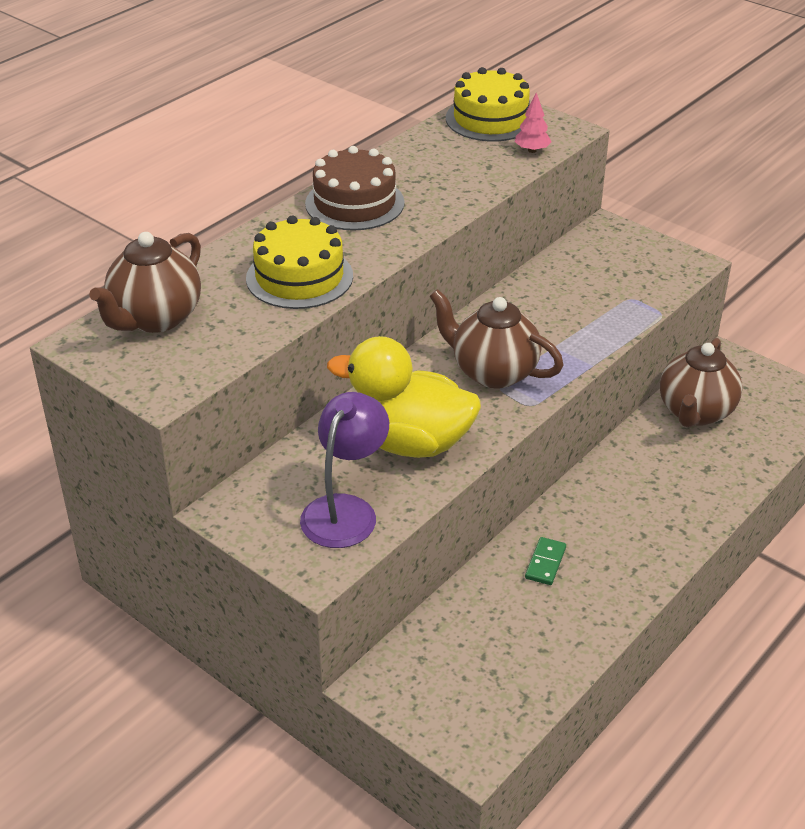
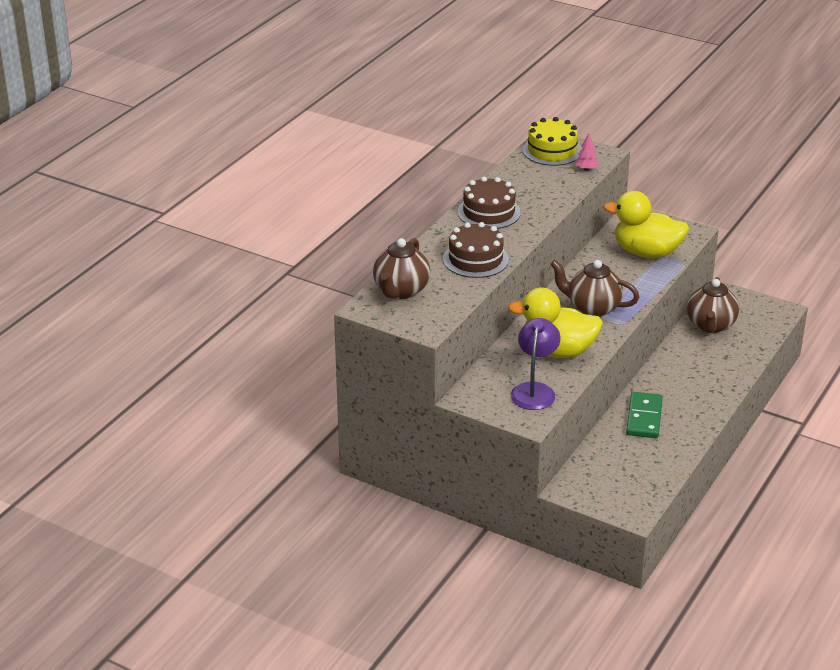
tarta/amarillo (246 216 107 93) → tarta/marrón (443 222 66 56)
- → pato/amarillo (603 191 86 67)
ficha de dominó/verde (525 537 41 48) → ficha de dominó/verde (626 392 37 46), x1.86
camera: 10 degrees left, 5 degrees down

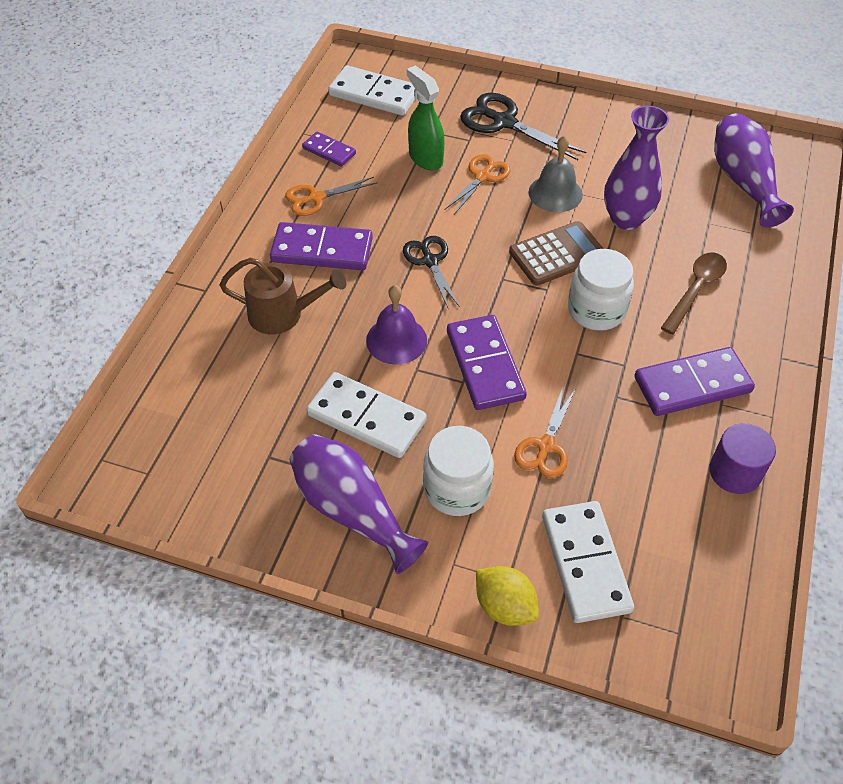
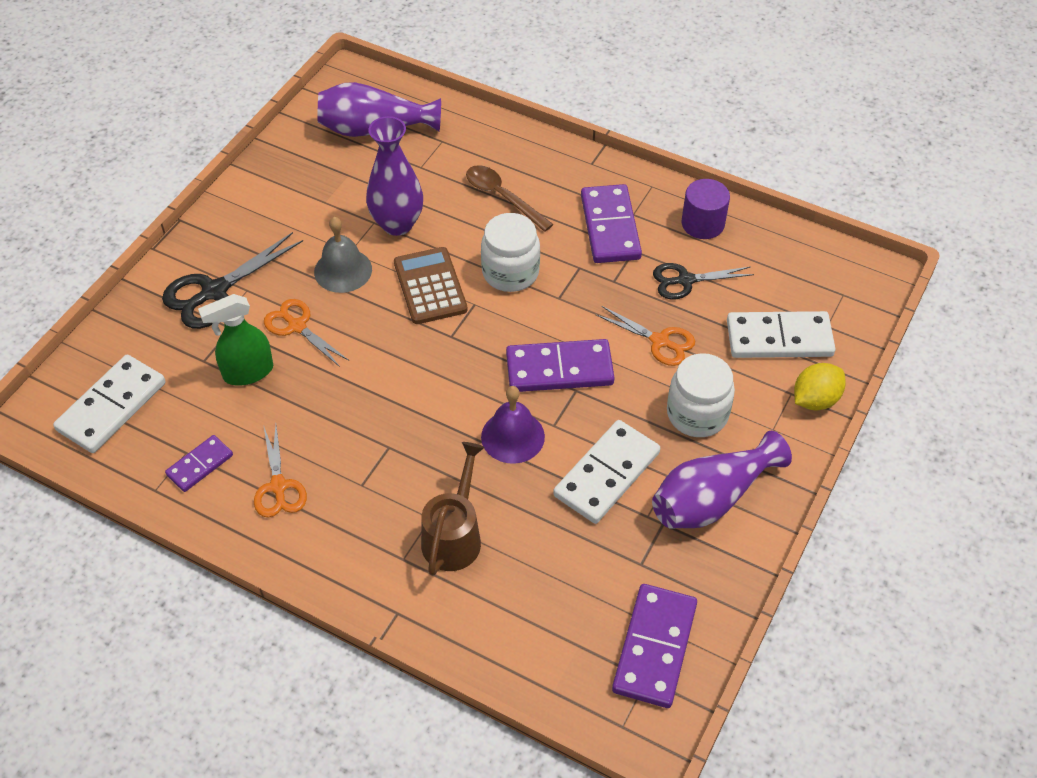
ficha de dominó/morado (270 222 103 48) → ficha de dominó/morado (612 584 85 124), move
tijeras/negro (403 236 57 71) → tijeras/negro (653 263 101 37), move
camera: 80 degrees left, 0 degrees up

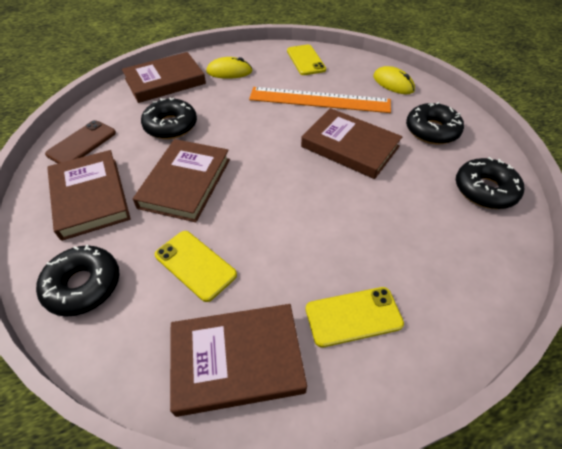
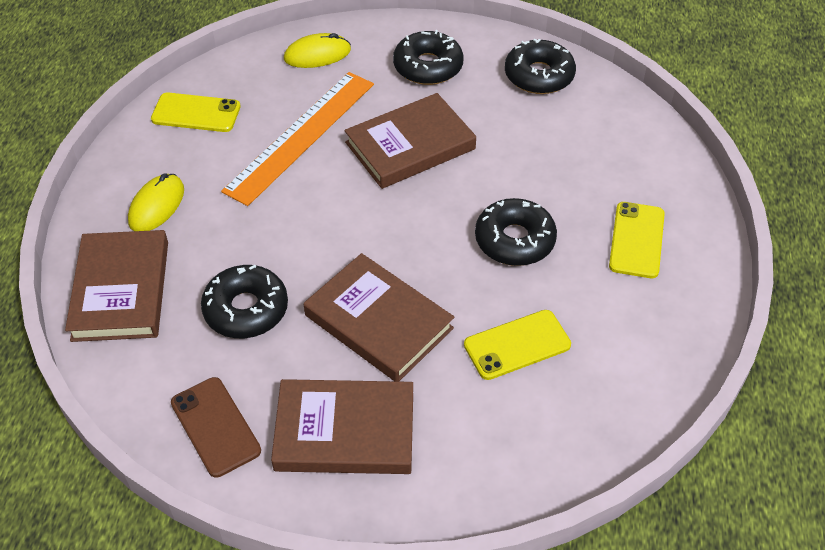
rosquilla/negro (36 245 84 72) → rosquilla/negro (475 198 82 68), move
libro/marrón (170 304 137 113) → -
camera: 65 degrees left, 0 degrees up

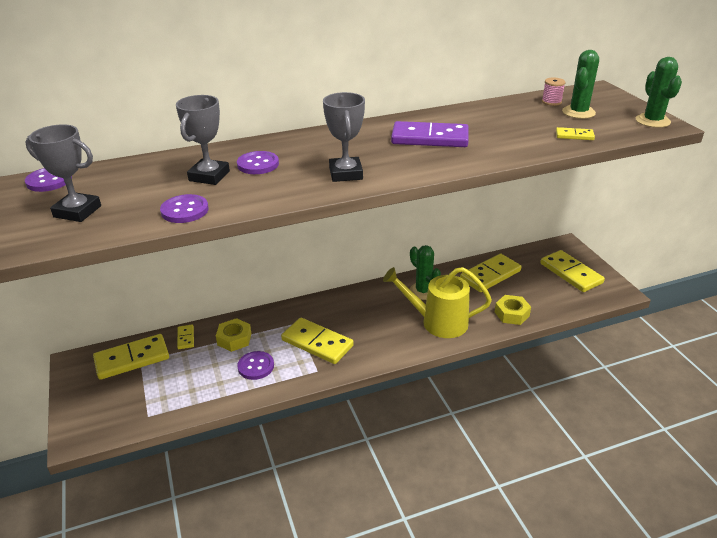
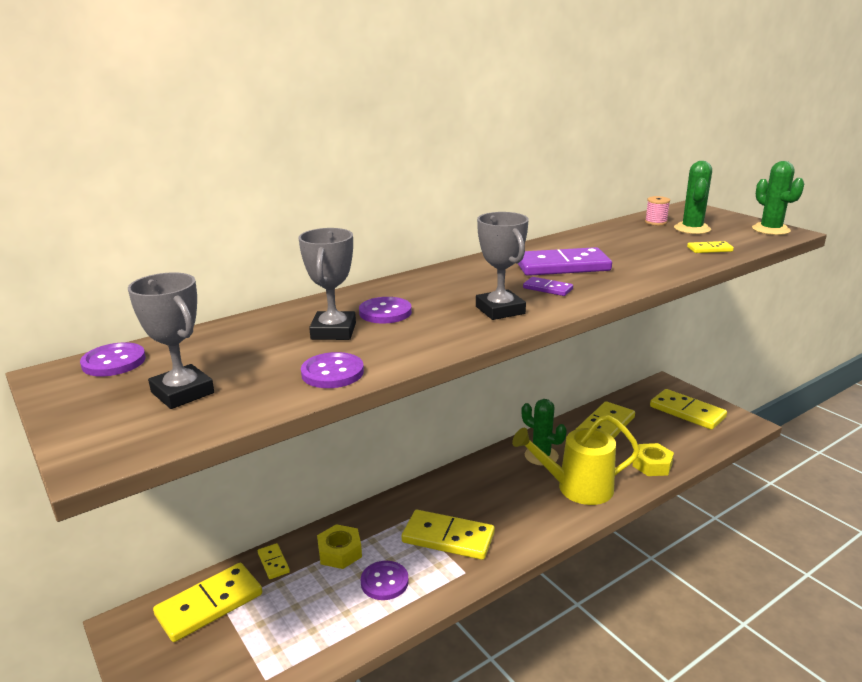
trofeo/gris (25 124 76 98) → trofeo/gris (128 273 86 136), 45 degrees clockwise
- → ficha de dominó/morado (523 277 50 19)
camera: 15 degrees left, 10 degrees down

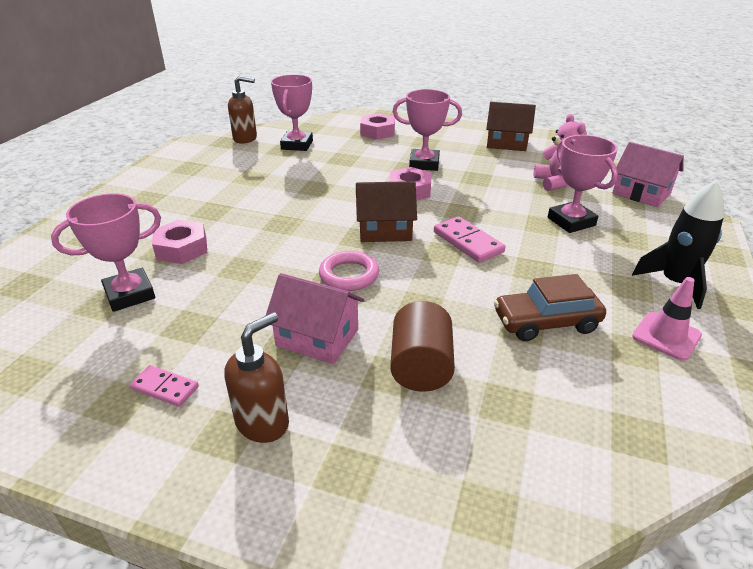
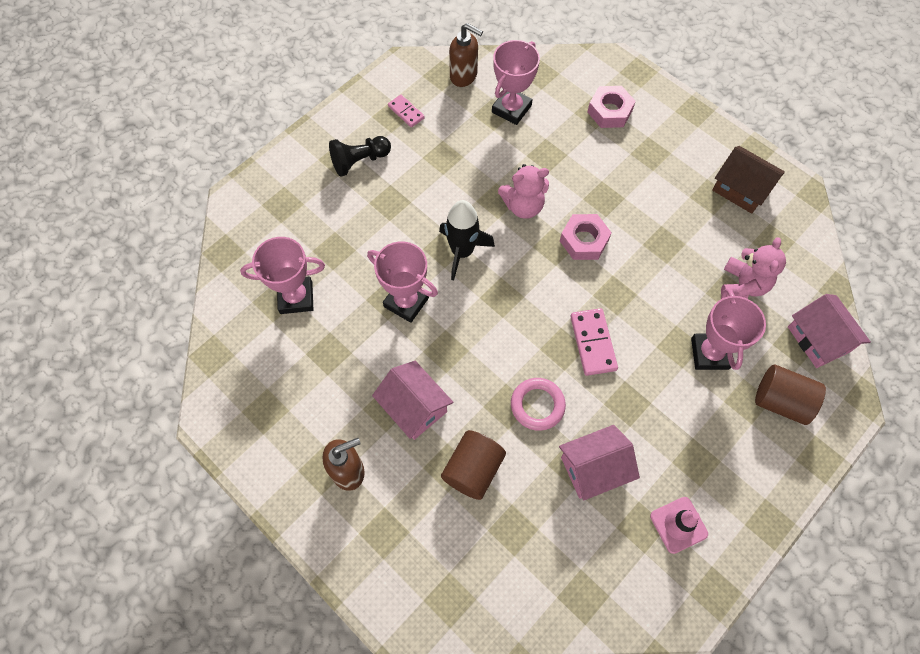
- → peón/negro (329 136 62 41)
trofeo/rosa (393 89 69 82) → trofeo/rosa (367 242 71 81), move
ficha de dominó/rosa (130 365 69 42) → ficha de dominó/rosa (388 95 37 32), move
cohete/negro (632 181 92 128) → cohete/negro (439 200 56 81), move
- → osito/rosa (498 164 51 55)
anillo/rosa (319 251 60 40) → anillo/rosa (511 378 55 53), move
coche/marrón (494 274 112 67) → casa/rosa (559 425 81 76)
- → cilindro/marrón (755 364 71 61)
tuerca/rosa (152 220 55 44) → -
casa/marrón (356 181 61 61) → -
camera: 25 degrees right, 30 degrees up

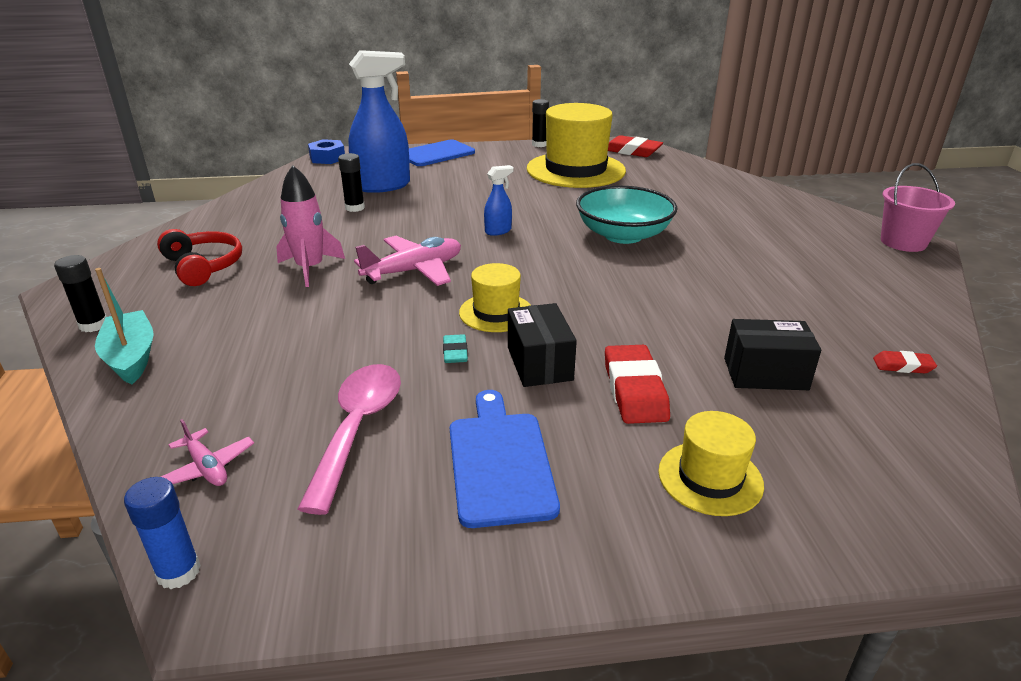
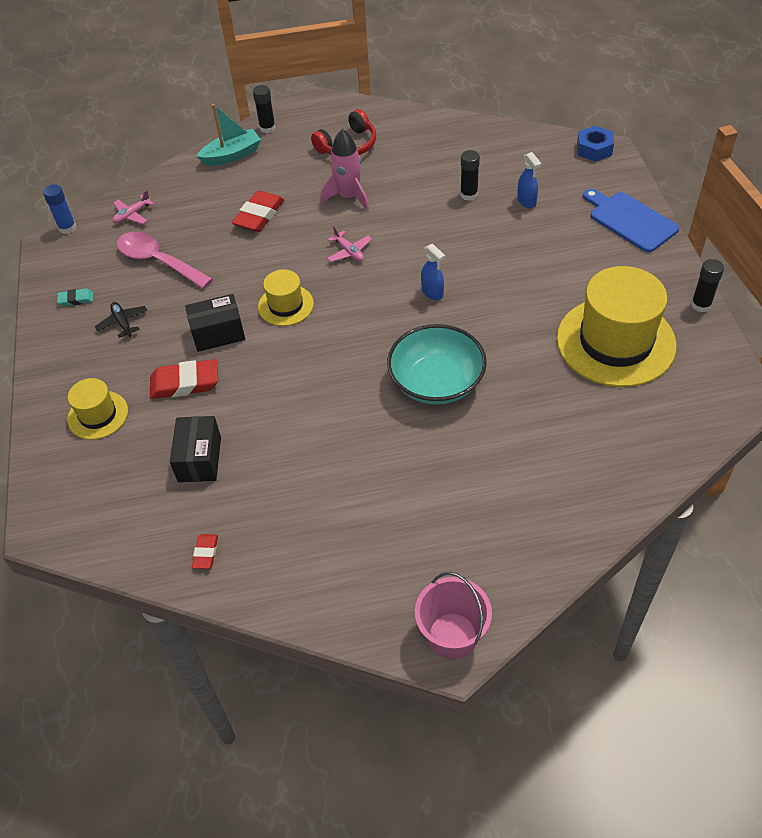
goma de borrar/turquesa (443 334 25 29) → goma de borrar/turquesa (57 288 37 18), move
tabla de cortar/azul (450 390 110 138) → avión/negro (94 302 54 36)
cuchara/rosa (297 364 104 151) → cuchara/rosa (117 232 96 57), 150 degrees counterclockwise
goma de borrar/rojo (608 135 55 22) → goma de borrar/rojo (232 190 53 42), move
avión/rosa (354 236 107 50) → avión/rosa (327 226 45 36), x0.55
pulverizador/azul (349 50 61 143) → pulverizador/azul (517 152 25 56), x0.45
camera: 90 degrees right, 20 degrees up

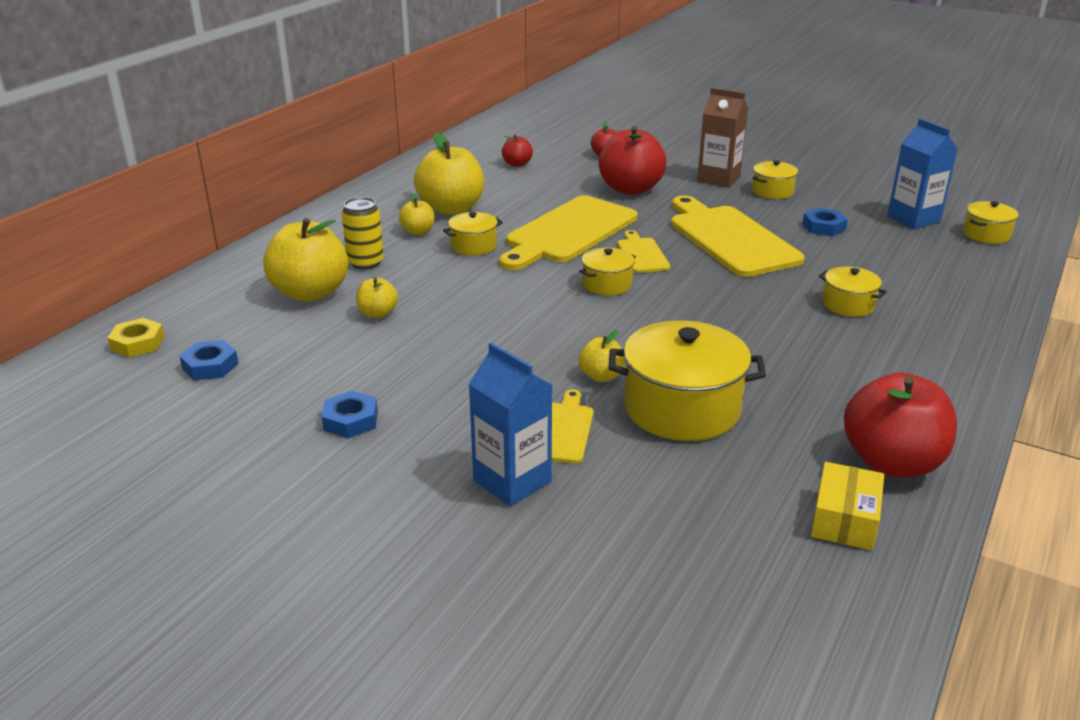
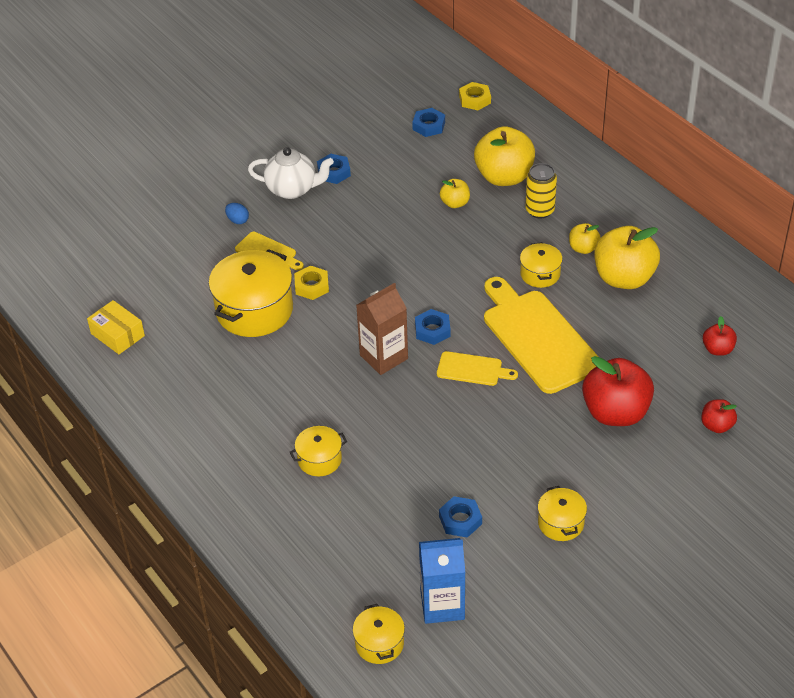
cartón de leche/azul (469 343 84 163) → huevo/azul (225 203 24 21)
- → tetera/blanco (248 147 86 52)
manzana/amarillo (579 330 46 52) → tuerca/amarillo (294 266 35 34)
cartón de leche/marrón (697 88 51 100) → cartón de leche/marrón (356 283 52 92), move
olla/amarillo (579 247 57 48) → tuerca/azul (415 309 36 36)
tabla de cortar/amarillo (671 196 134 81) → -
manzana/rojo (844 372 113 106) → -
camera: 115 degrees right, 15 degrees up

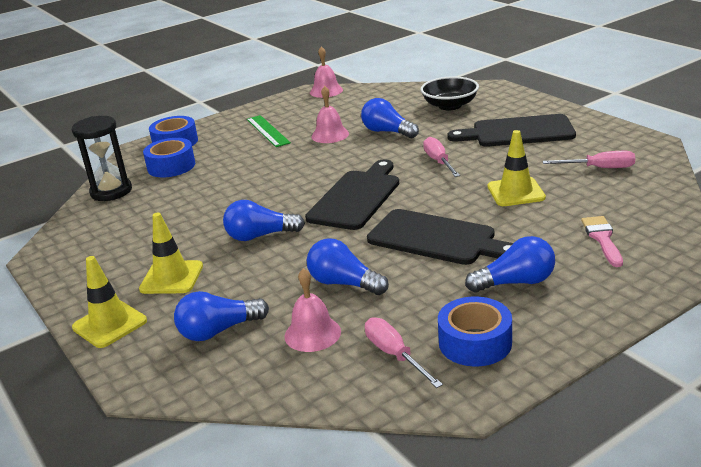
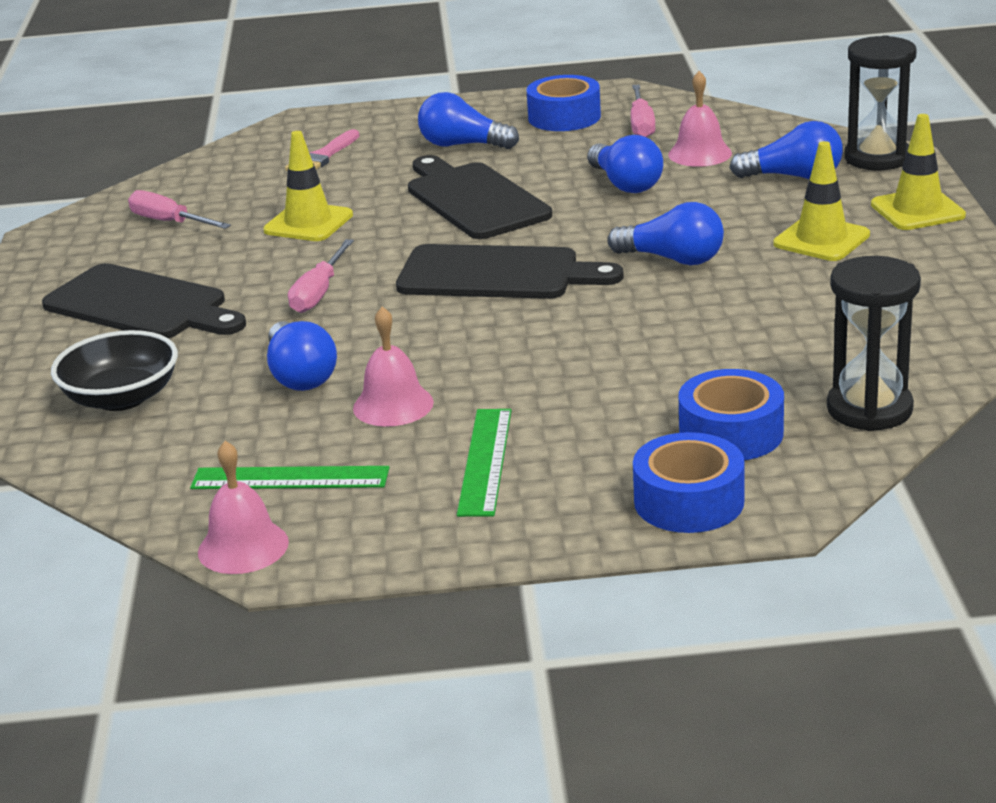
- → regla/verde (190 466 200 23)
tabla de cortar/negro (305 159 94 71) → tabla de cortar/negro (396 244 228 55), 135 degrees counterclockwise
- → reloj de arena/negro (845 35 72 135)
camera: 150 degrees left, 0 degrees up

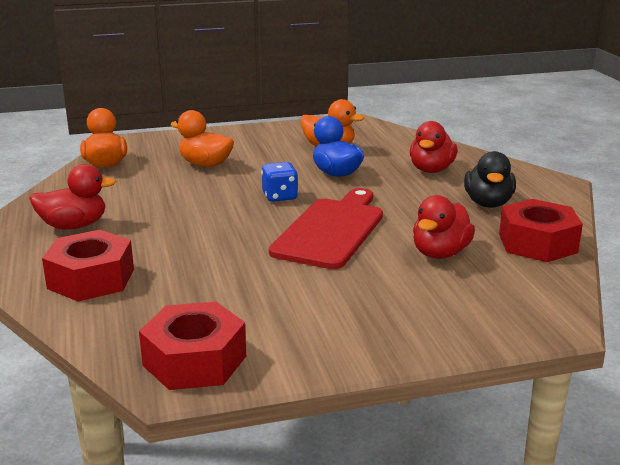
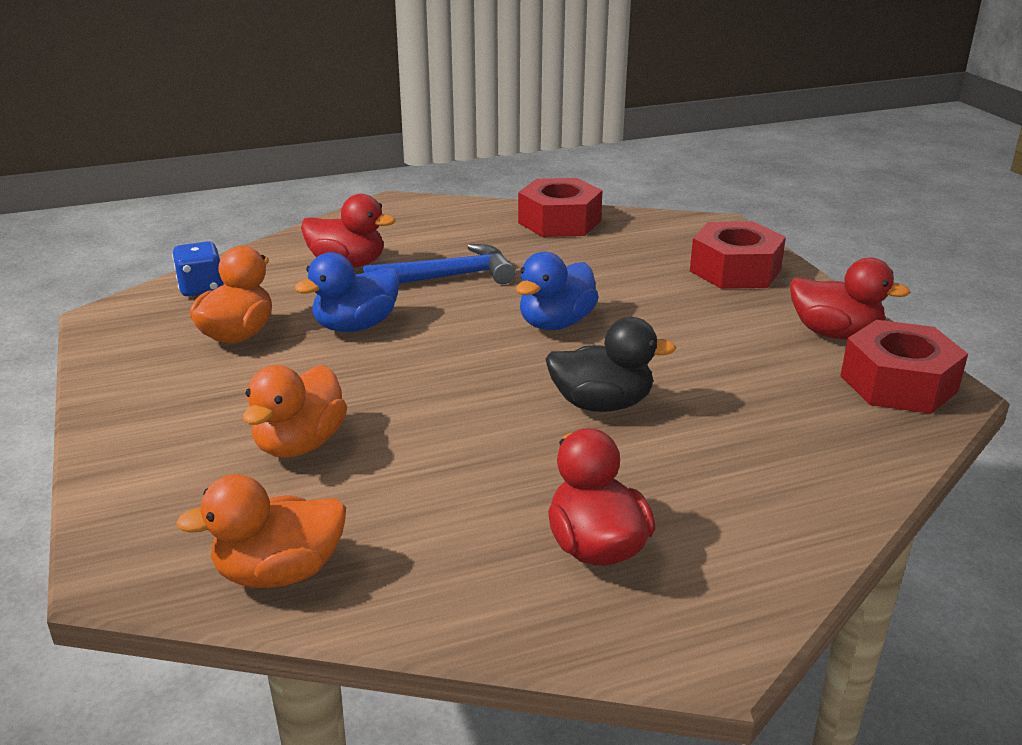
dado/azul (261 162 37 40) → dado/azul (172 241 52 55), move
- → martillo/azul (363 244 152 40)
tabla de cortar/rojo (269 188 114 81) → pato/azul (516 252 83 78)
pato/negro (464 151 52 57) → pato/negro (545 317 131 95), move
tuerca/rojo (42 230 92 71) → tuerca/rojo (690 221 96 68), move
pato/rojo (413 195 62 64) → pato/rojo (790 258 121 81), move
camera: 95 degrees left, 5 degrees up

